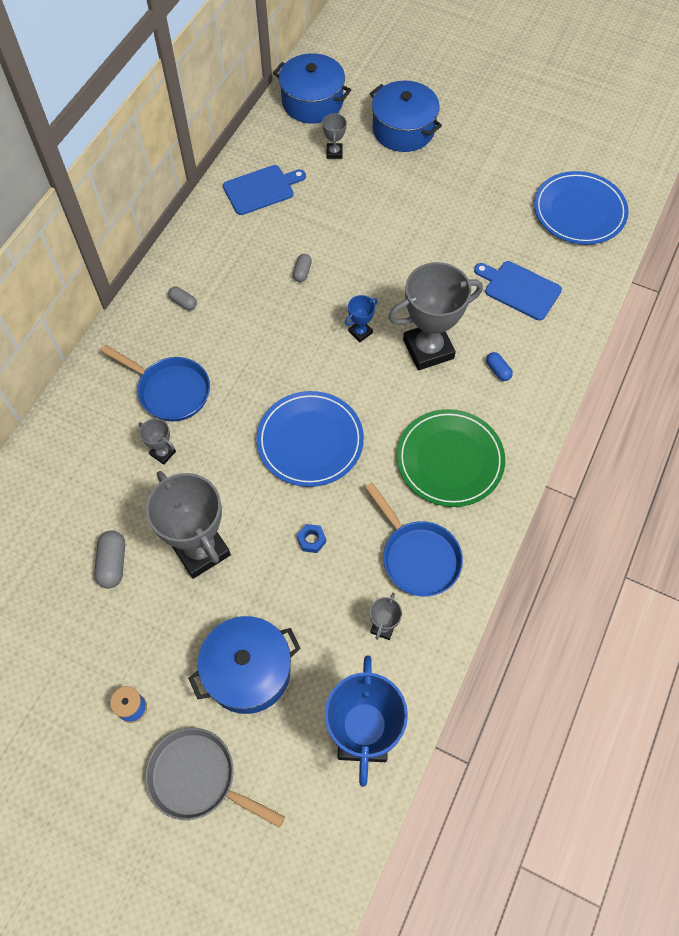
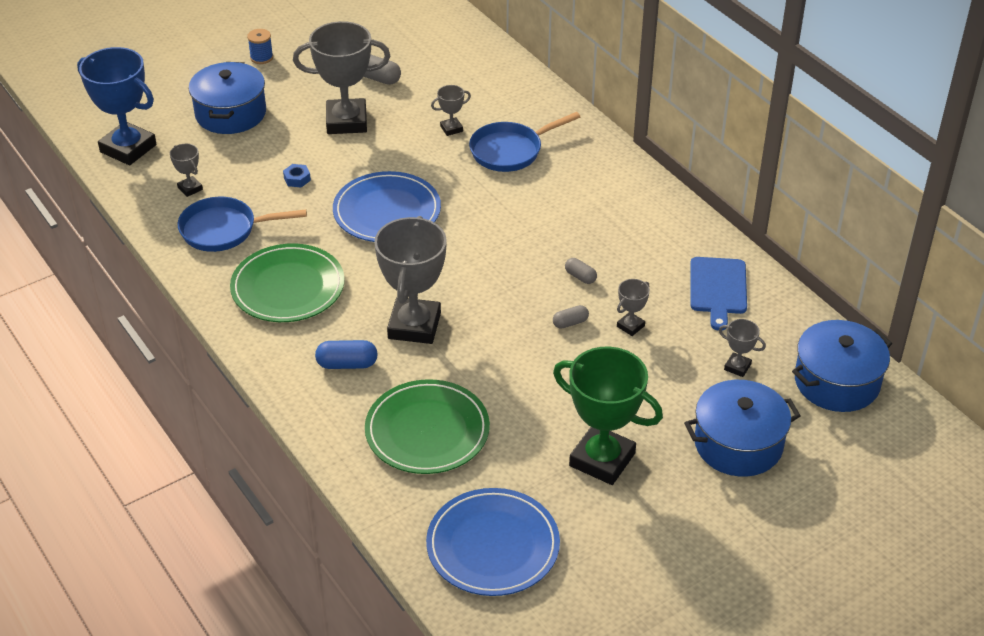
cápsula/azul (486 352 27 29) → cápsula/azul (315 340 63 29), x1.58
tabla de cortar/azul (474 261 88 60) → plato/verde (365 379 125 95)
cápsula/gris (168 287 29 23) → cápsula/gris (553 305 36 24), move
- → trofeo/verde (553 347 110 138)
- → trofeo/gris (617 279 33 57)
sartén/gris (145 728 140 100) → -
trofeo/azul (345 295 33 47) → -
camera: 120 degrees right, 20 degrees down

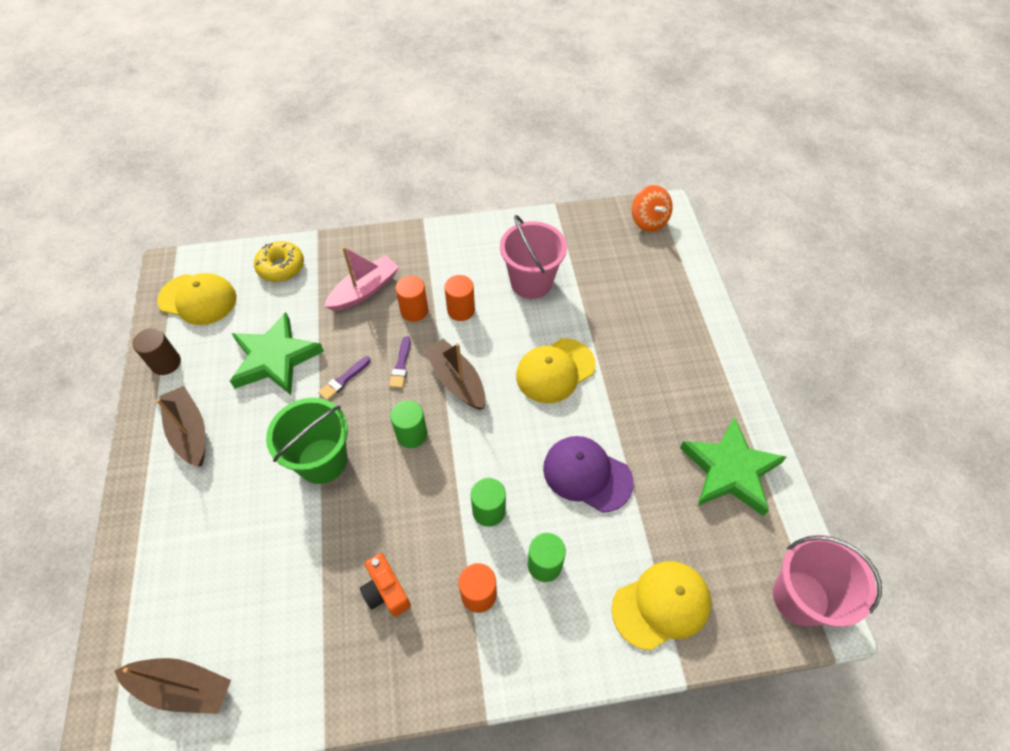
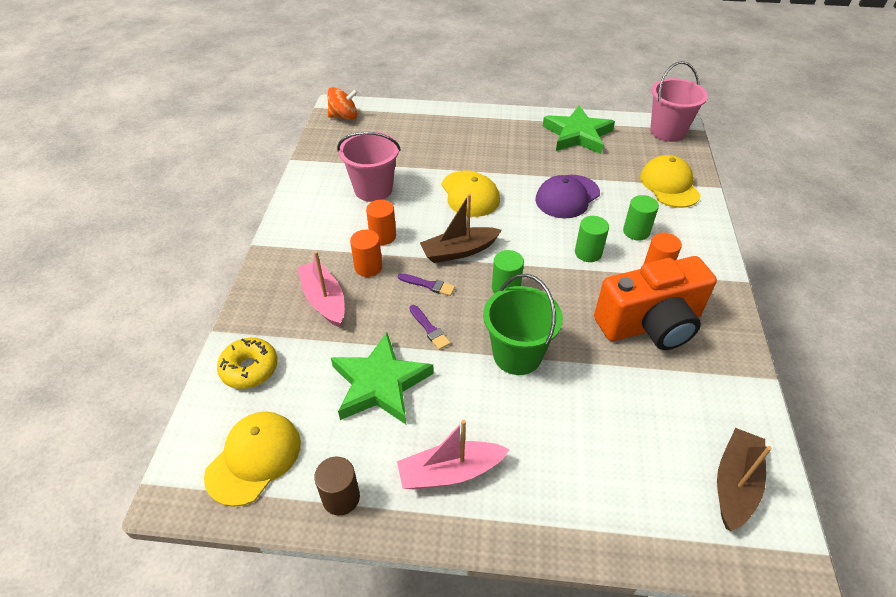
barco/marrón (156 386 49 81) → barco/rosa (397 420 113 69)
cámara/naranja (360 553 51 64) → cámara/naranja (594 256 123 94), x2.20
camera: 75 degrees left, 10 degrees down

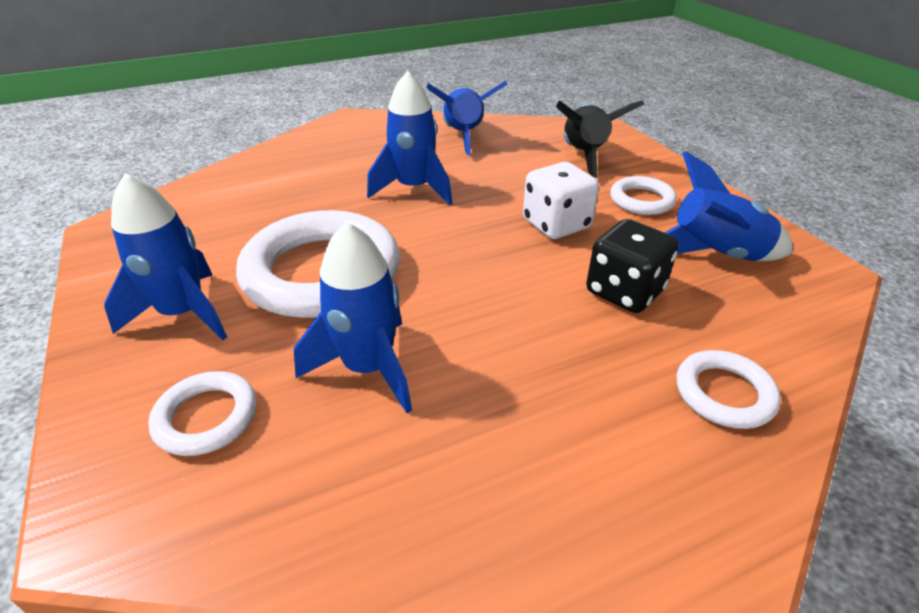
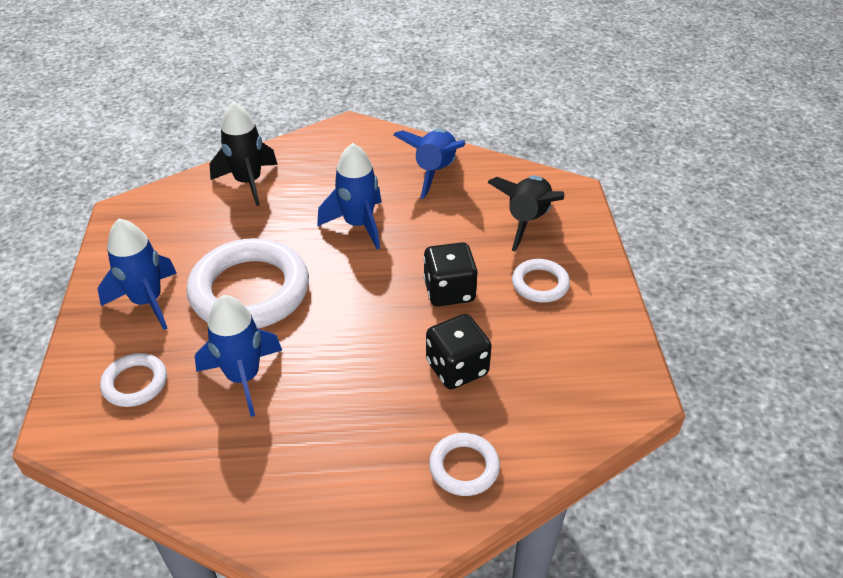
- → cohete/negro (210 102 68 104)
dado/blanco (523 162 76 77) → dado/negro (423 242 55 64)
cohete/azul (664 151 129 110) → -
camera: 20 degrees right, 5 degrees up

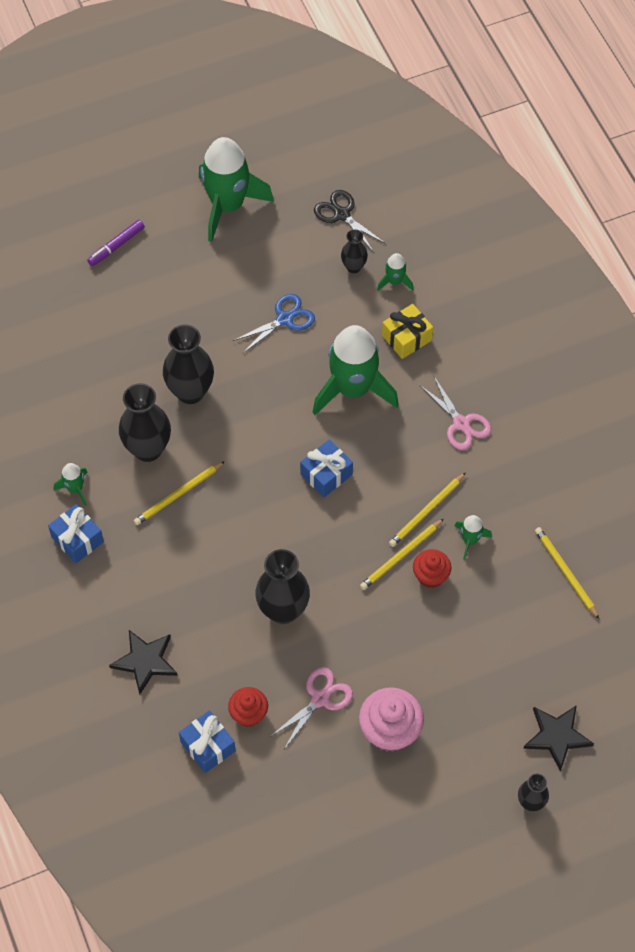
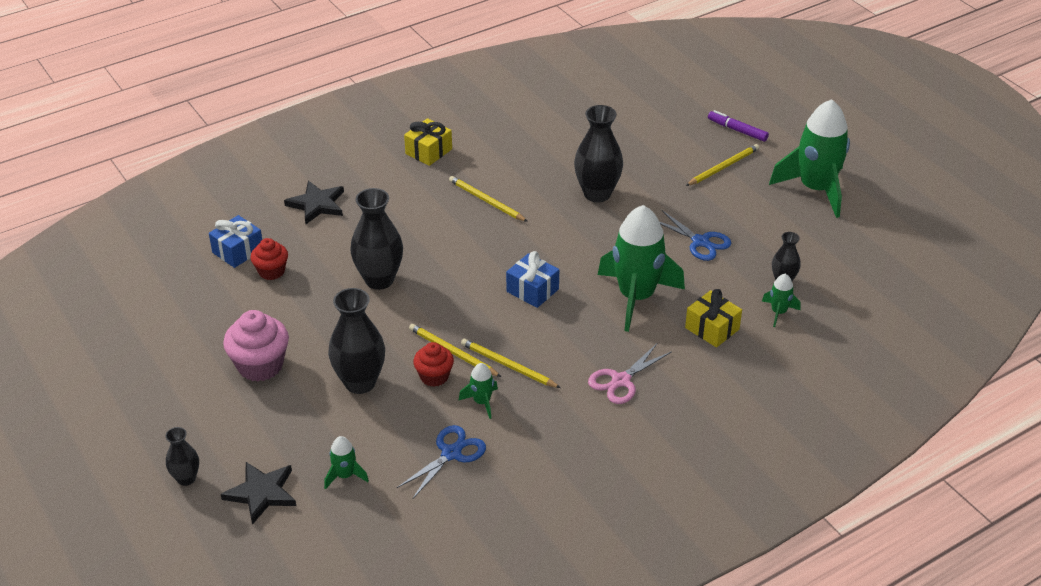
cohete/verde (54 463 33 43) → cohete/verde (324 436 45 53), move
florero/negro (119 383 52 79) → florero/negro (328 288 57 106), move
- → tijeras/azul (397 425 89 73)
regalo/azul (48 504 56 59) → regalo/amarillo (404 118 48 48)
lápiz/amarillo (535 527 64 92) → lápiz/amarillo (686 144 73 42), move
tijeras/rosa (270 667 83 82) → -
tijeras/negro (314 190 72 62) → -
camera: 80 degrees right, 20 degrees down

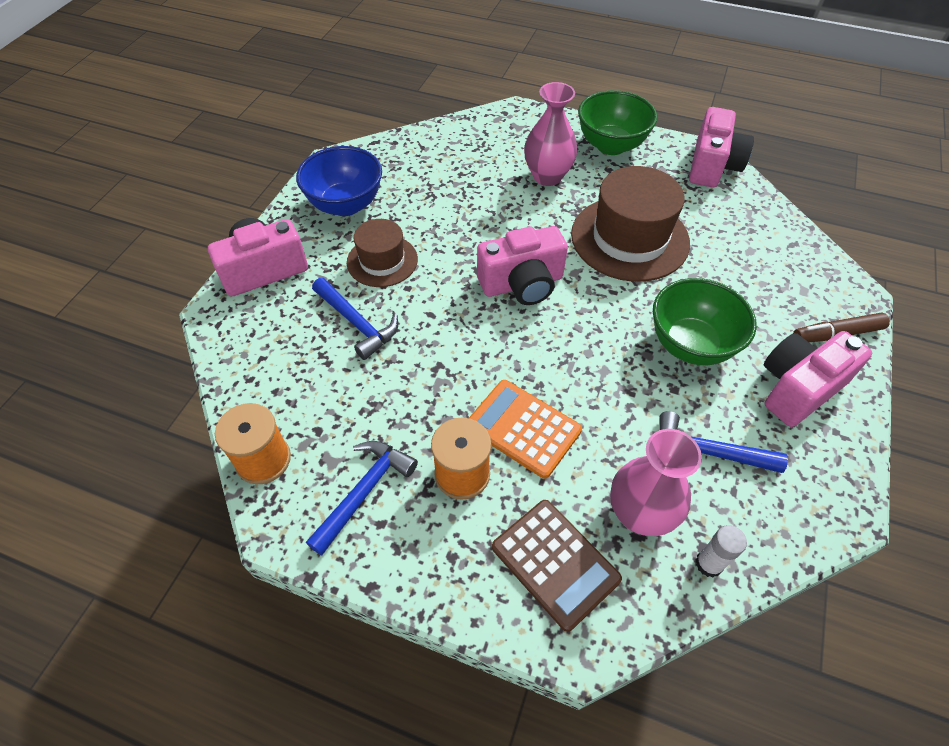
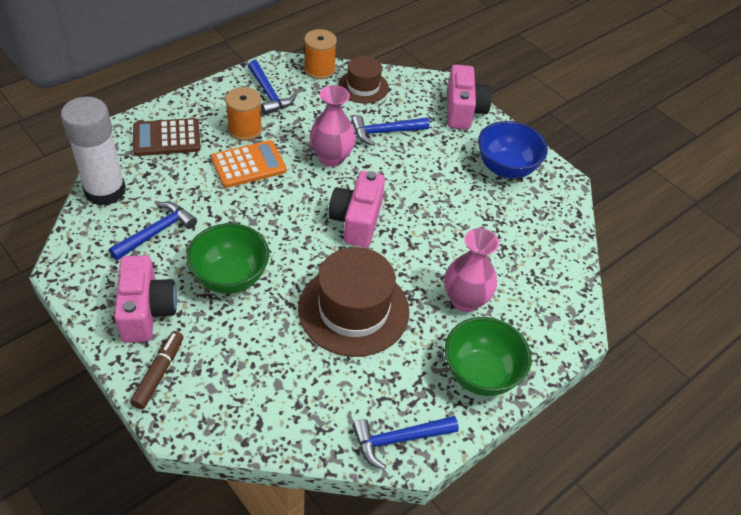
barra de pegamento/blanco (696 525 51 53) → barra de pegamento/blanco (61 97 65 109), x2.40
florero/rosa (610 429 92 107) → florero/rosa (310 85 46 82), move
sombrero/marrón (347 219 71 68) → sombrero/marrón (338 56 51 47), move
cámara/rosa (689 107 65 80) → martillo/azul (352 416 107 54)
camera: 115 degrees right, 5 degrees down

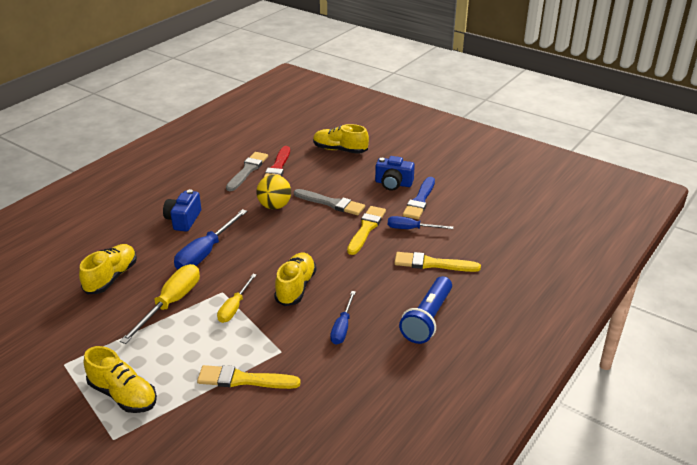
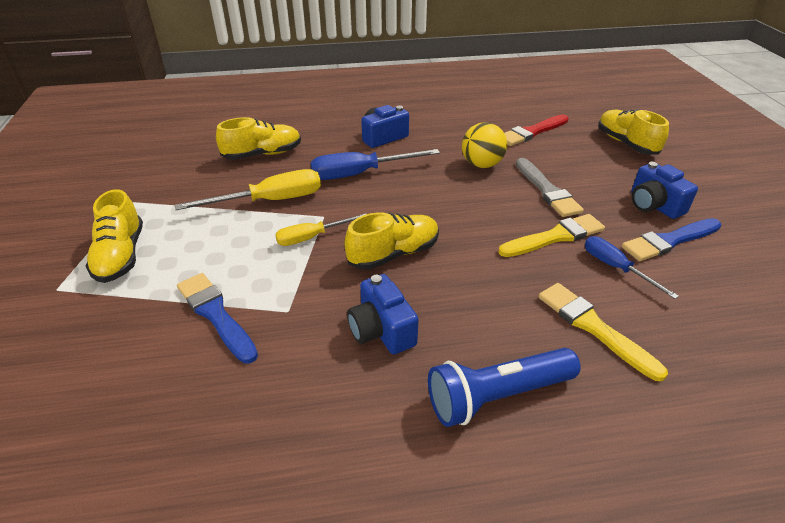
pincel/amarillo (197 365 104 24) → pincel/azul (177 273 81 90)
destornillador/azul (330 291 26 54) → cámara/azul (347 274 72 80)
pincel/gris (226 152 42 39) → -
camera: 45 degrees right, 5 degrees up

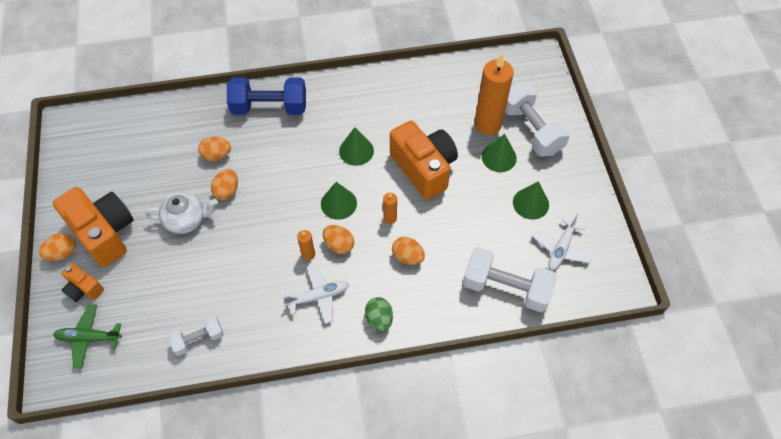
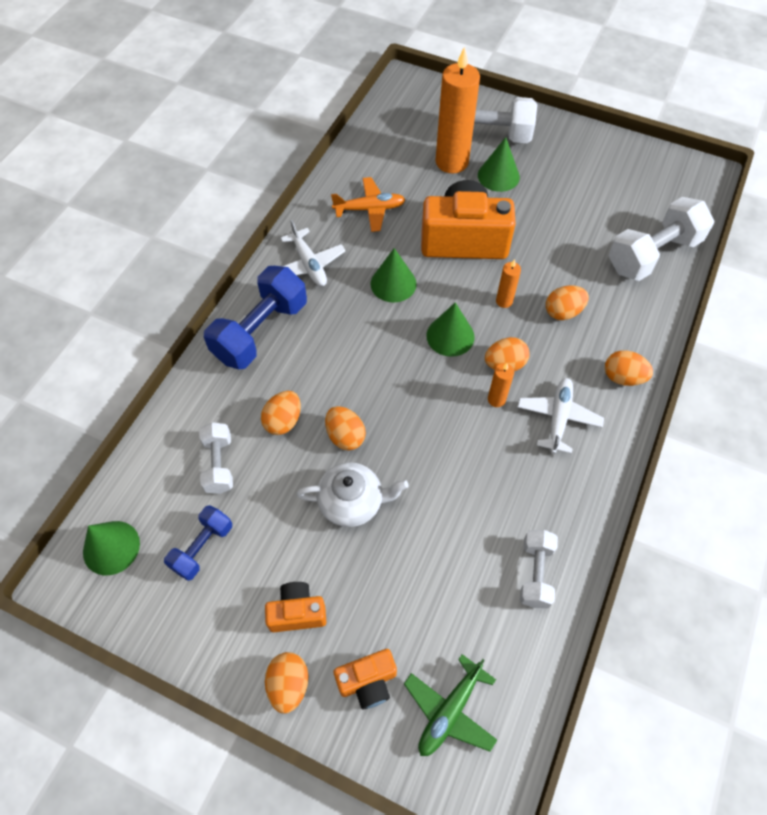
cono/verde (513 181 36 38) → cono/verde (83 521 57 54), move
- → mancuerna/azul (164 505 68 76)
- → mancuerna/blanco (199 422 34 72)
cámara/naranja (53 187 81 80) → cámara/naranja (265 582 61 50), x0.50
avión/blanco (532 213 61 57) → avión/blanco (280 220 66 67), move
tetera/blanco (145 192 73 42) → tetera/blanco (297 462 111 65), 60 degrees clockwise
- → avión/naranja (331 177 75 55)
huevo/verde (365 297 28 35) → huevo/naranja (605 350 48 36)
camera: 55 degrees left, 0 degrees up

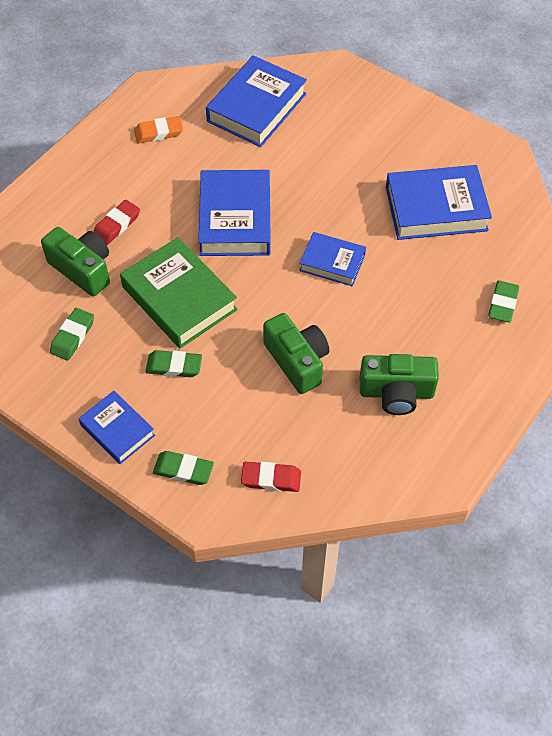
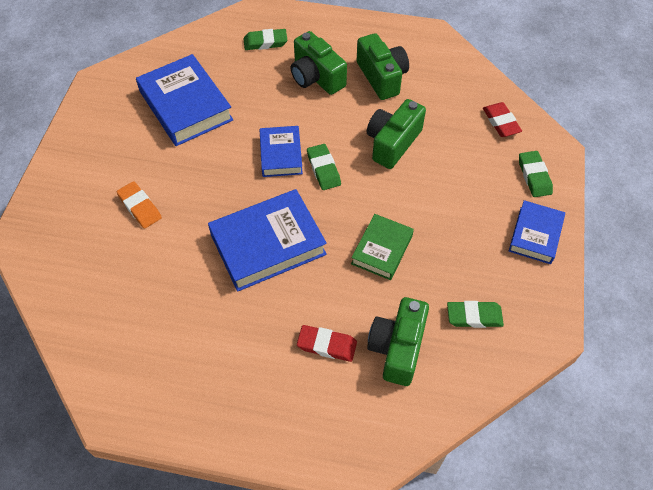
goma de borrar/naranja (134 116 49 28) → goma de borrar/naranja (117 181 45 48), move
- → cámara/verde (291 31 56 64)
goma de borrar/verde (145 350 57 27) → goma de borrar/verde (307 144 34 46), move
libro/verde (120 237 118 111) → libro/verde (351 214 63 66), x0.59
libro/azul (206 55 101 92) → -
camera: 115 degrees left, 0 degrees up

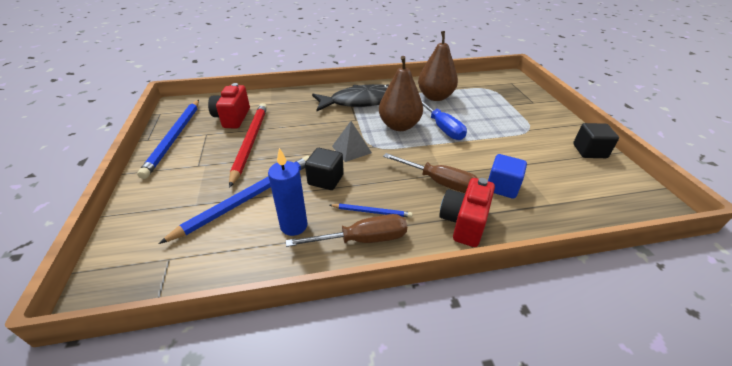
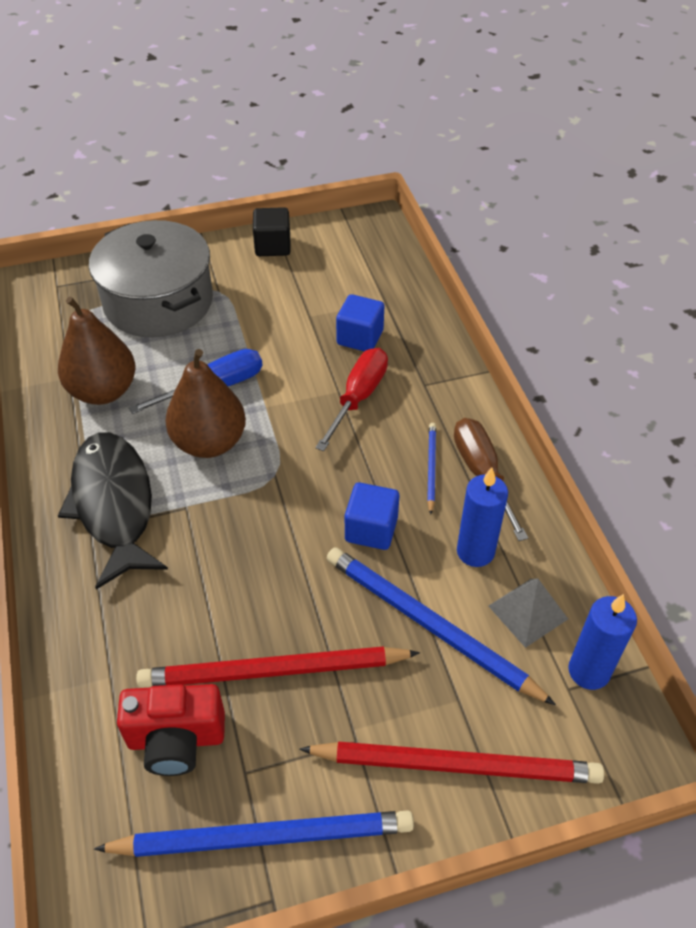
- → olla/gris (89 220 124 117)
- → lápiz/rojo (299 742 305 42)
destornillador/marrón (383 153 95 40) → destornillador/rojo (315 348 73 103)
cubo/negro (305 148 39 42) → cubo/azul (345 482 54 68)
pirámide/gris (332 121 40 41) → pirámide/gris (489 579 79 69), move
- → vela/azul (568 594 69 96)
cámara/rojo (439 178 56 69) → -
camera: 95 degrees left, 10 degrees up

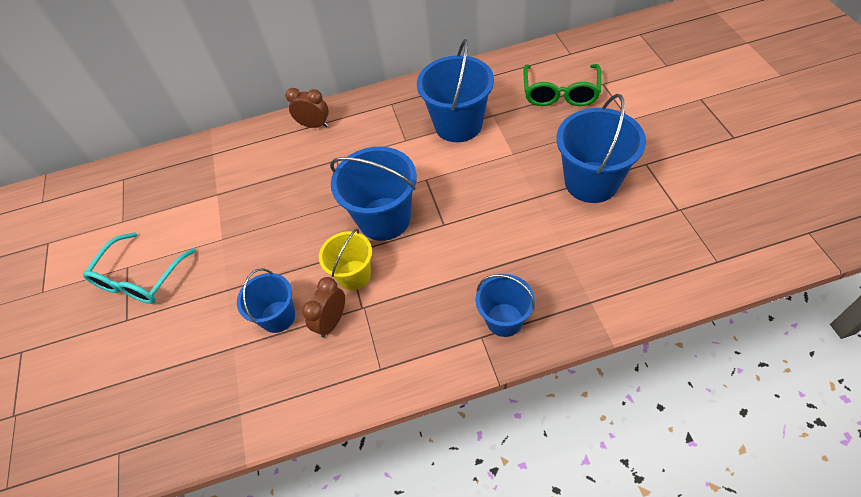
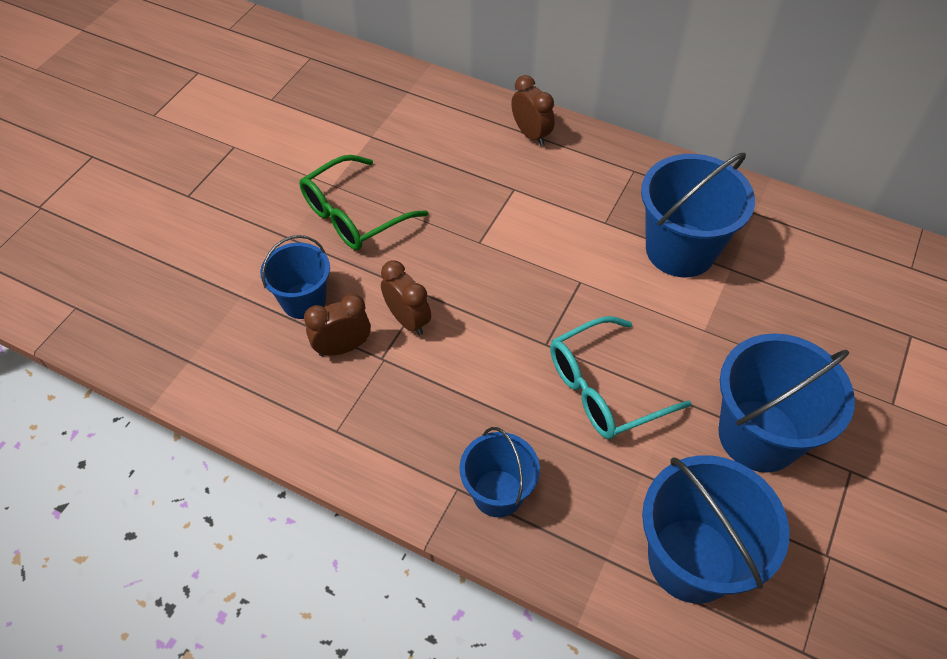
gafas/verde (524 64 77 42) → gafas/verde (300 155 128 95), move
balde/amarillo (319 229 53 61) → despertador/marrón (381 260 50 75)
gafas/turquesa (83 232 113 72) → gafas/turquesa (550 316 142 123), move
balde/azul (330 147 87 94) → balde/azul (642 455 147 149), move
camera: 35 degrees right, 0 degrees up

